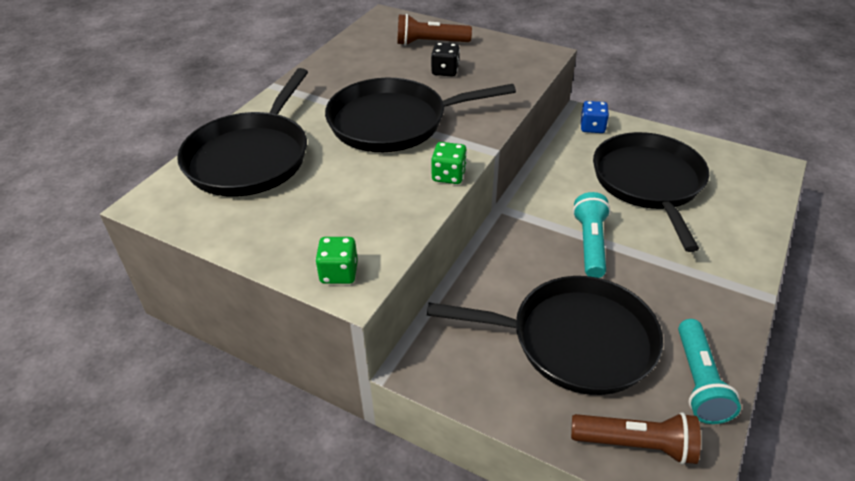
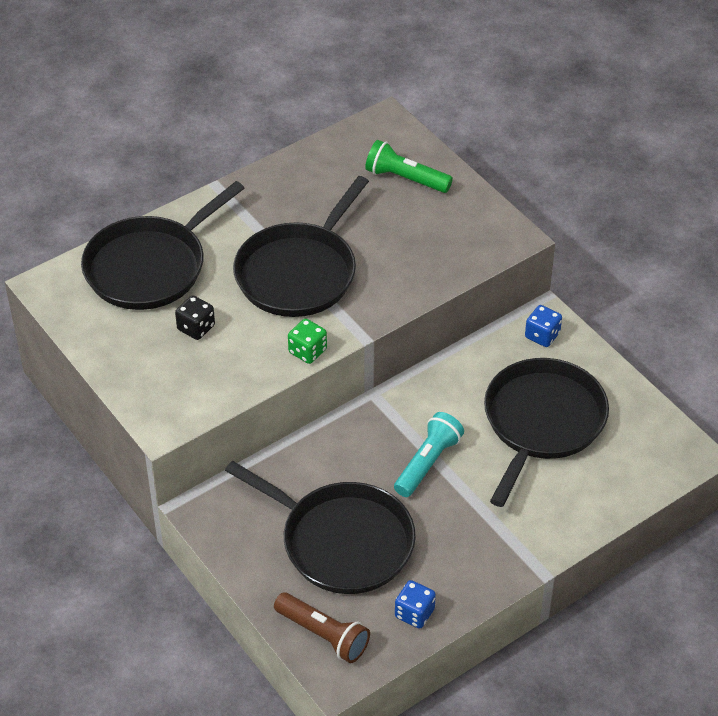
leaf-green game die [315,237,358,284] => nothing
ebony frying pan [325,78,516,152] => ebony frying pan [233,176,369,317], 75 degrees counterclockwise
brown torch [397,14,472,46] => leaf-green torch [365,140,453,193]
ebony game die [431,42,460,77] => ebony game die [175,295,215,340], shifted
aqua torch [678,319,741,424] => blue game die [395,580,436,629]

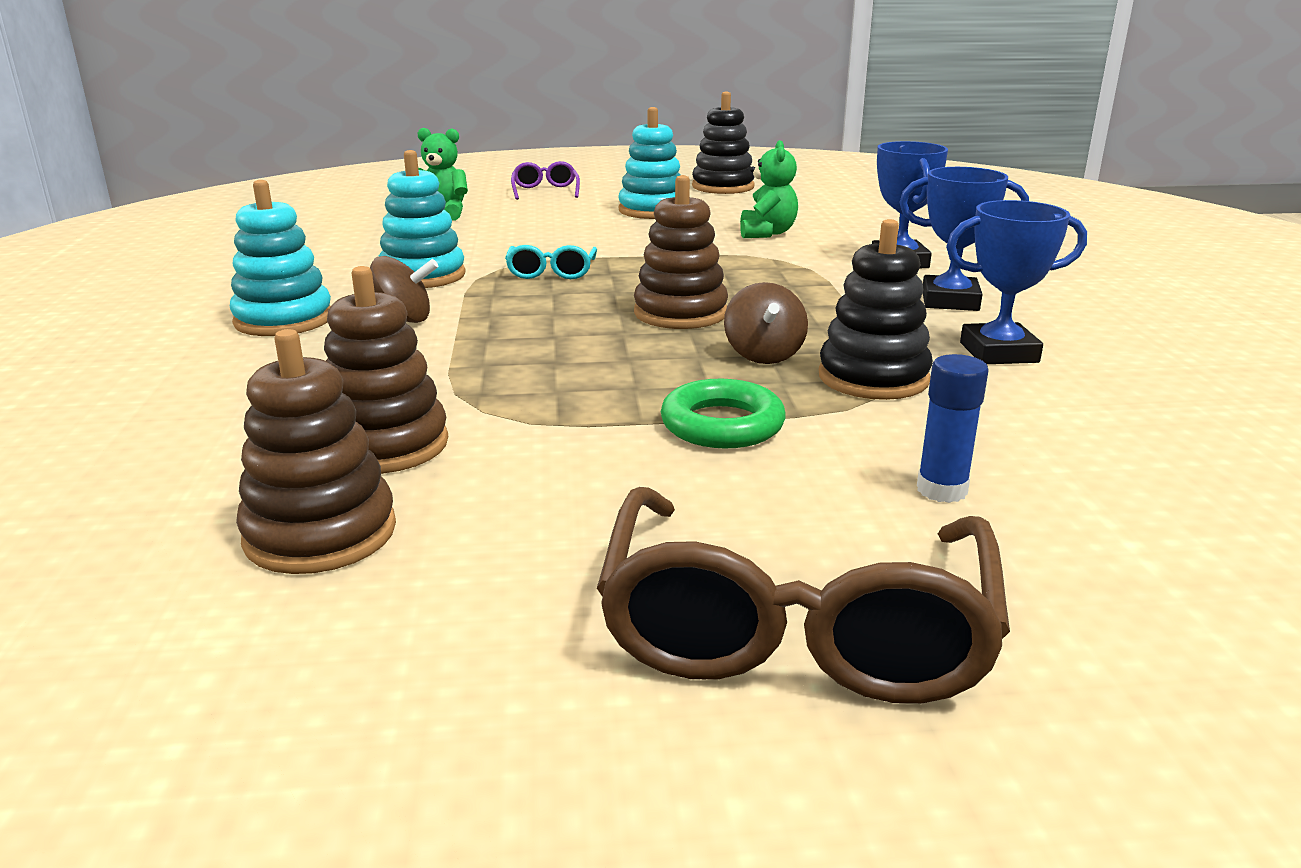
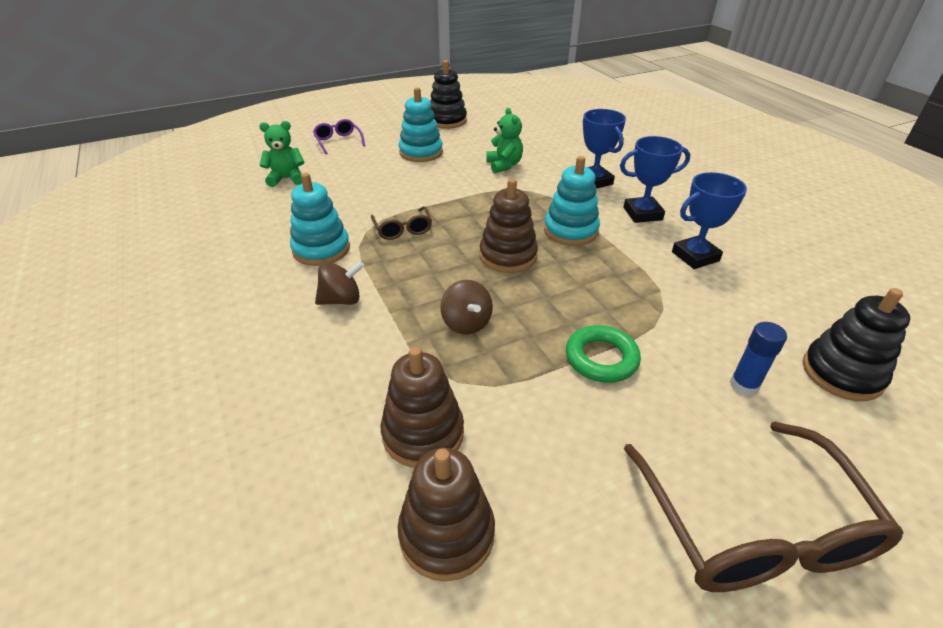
aqua ring stacker [230,180,331,336] => aqua ring stacker [544,156,600,246], shifted
aqua glasses [505,245,597,279] => brown glasses [371,206,432,240]
brown whirligig [724,282,808,364] => brown whirligig [440,280,493,334], shifted
ebony ring stacker [819,219,933,400] => ebony ring stacker [803,288,910,401], shifted

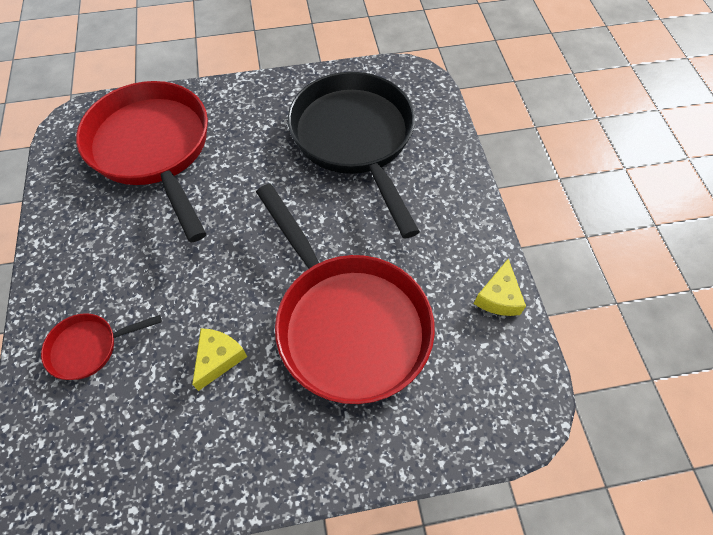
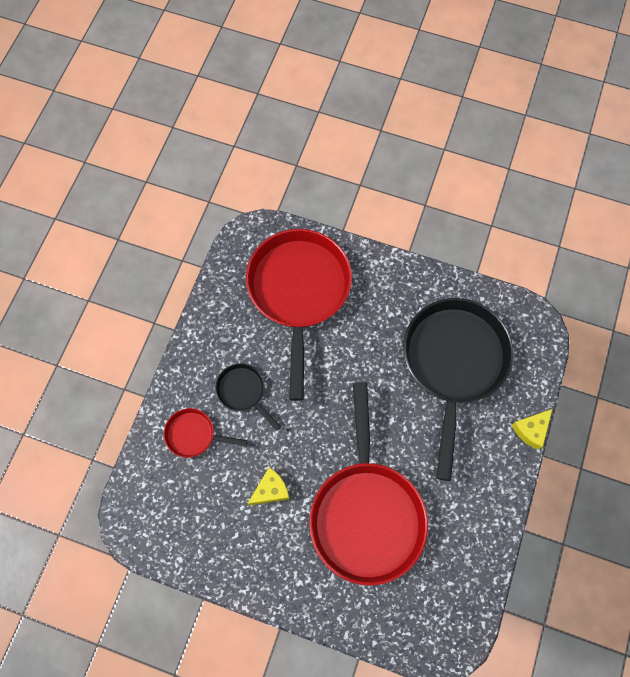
yellow cheese wedge [474,259,526,316] => yellow cheese wedge [512,409,552,450], shifted
nothing => ebony frying pan [215,363,281,431]

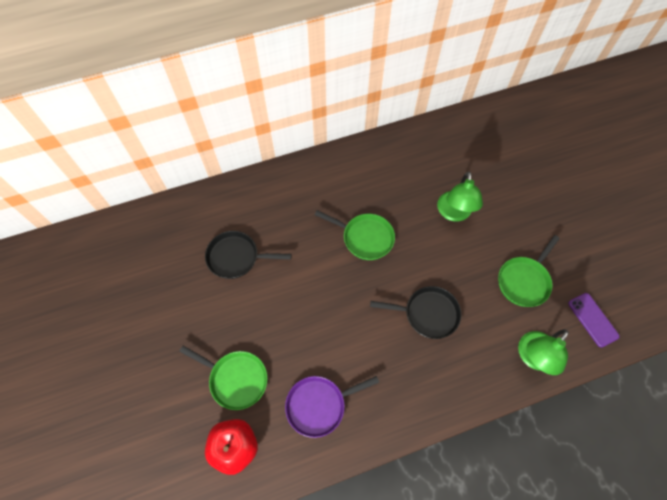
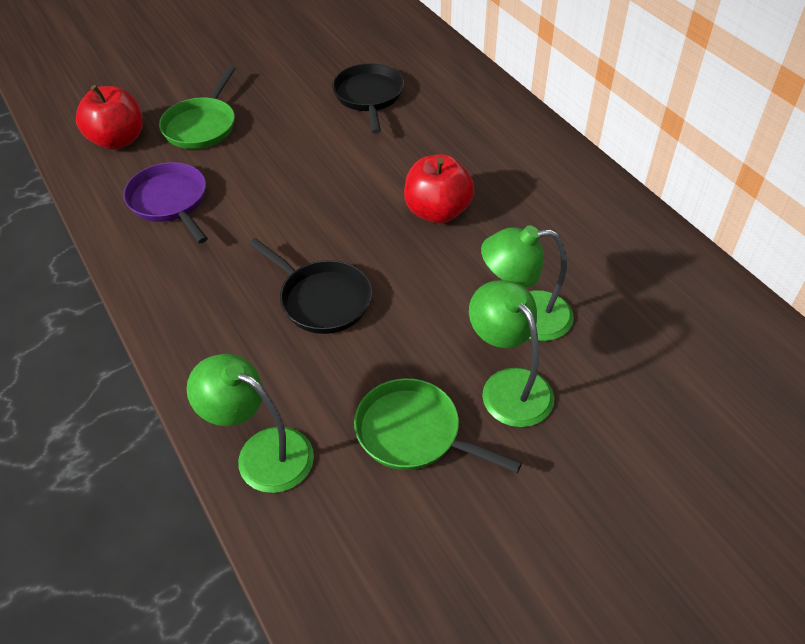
leaf-green frying pan [315,210,395,260] => red toy apple [404,154,475,223]
ebony frying pan [370,286,461,339] => ebony frying pan [249,238,372,334], 45 degrees counterclockwise
purple phone [568,293,619,348] => nothing
nothing => leaf-green reading lamp [469,280,554,427]

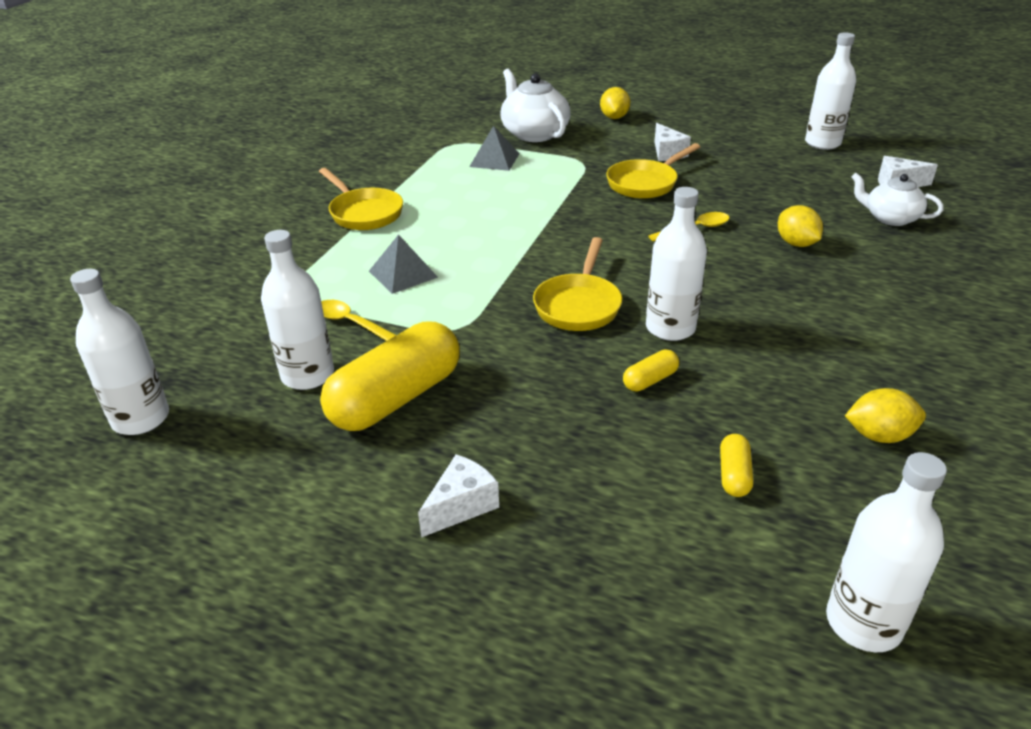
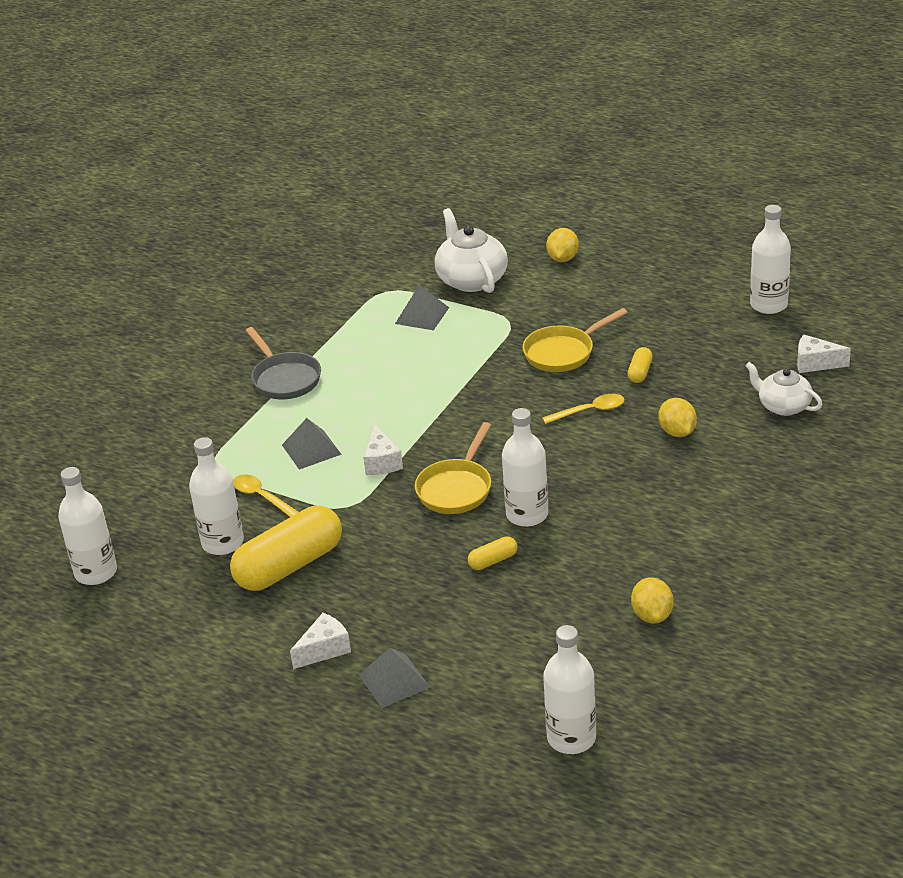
yellow frying pan [319,168,403,230] => gray frying pan [245,327,321,399]
snow-white cheese wedge [654,123,691,161] => snow-white cheese wedge [363,425,403,475], shifted
yellow pill shape [720,434,753,497] => yellow pill shape [628,347,653,383], shifted
yellow toy lemon [845,388,926,443] => yellow toy lemon [631,577,673,623], 75 degrees clockwise
nothing => gray solid pyramid [359,648,430,708]

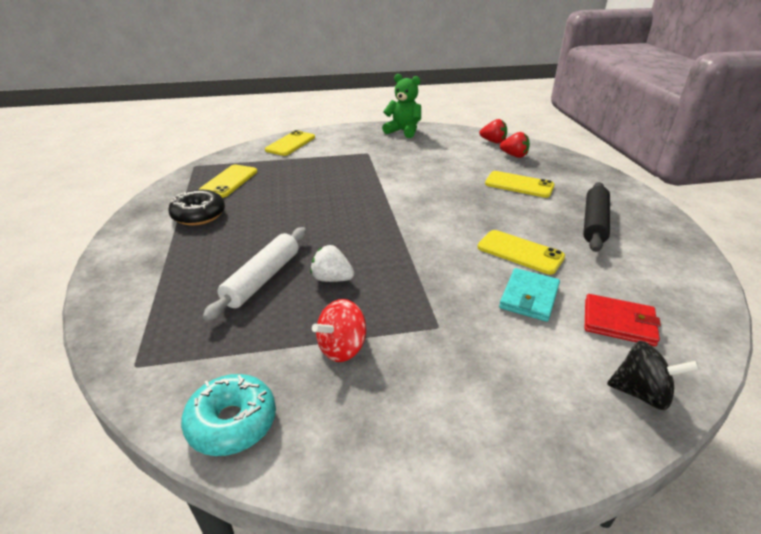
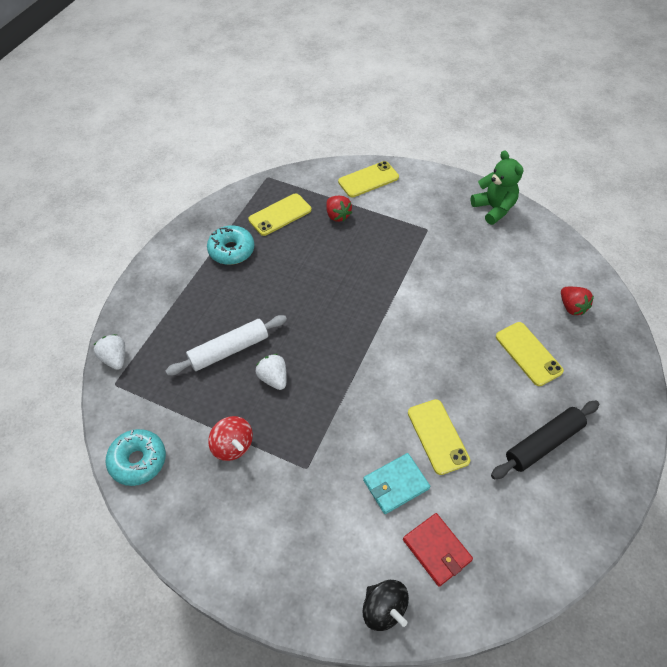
ebony glazed donut [168,190,225,226] => aqua glazed donut [207,226,254,265]
red whirligig [312,299,366,362] => red whirligig [208,416,253,461], 120 degrees counterclockwise
red strawberry [479,119,507,144] => red strawberry [326,196,352,222], shifted
nothing => snow-white strawberry [94,334,125,370]

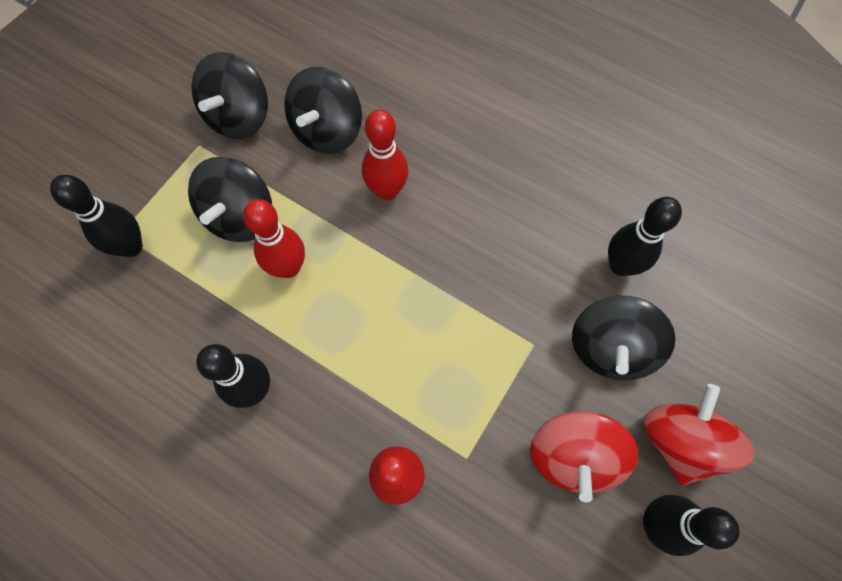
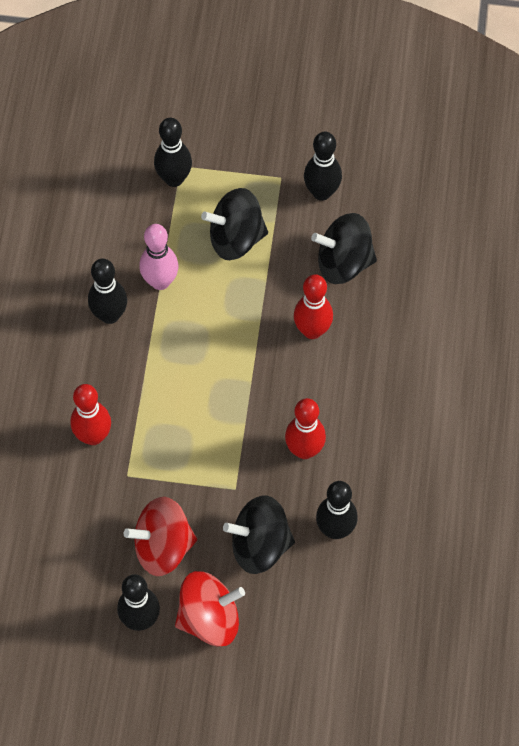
ebony whirligig [191,52,268,139] => ebony tenpin [304,132,342,201]
red tenpin [243,199,305,278] => red tenpin [285,398,326,459], shifted
nothing => rose-pink tenpin [139,224,179,290]

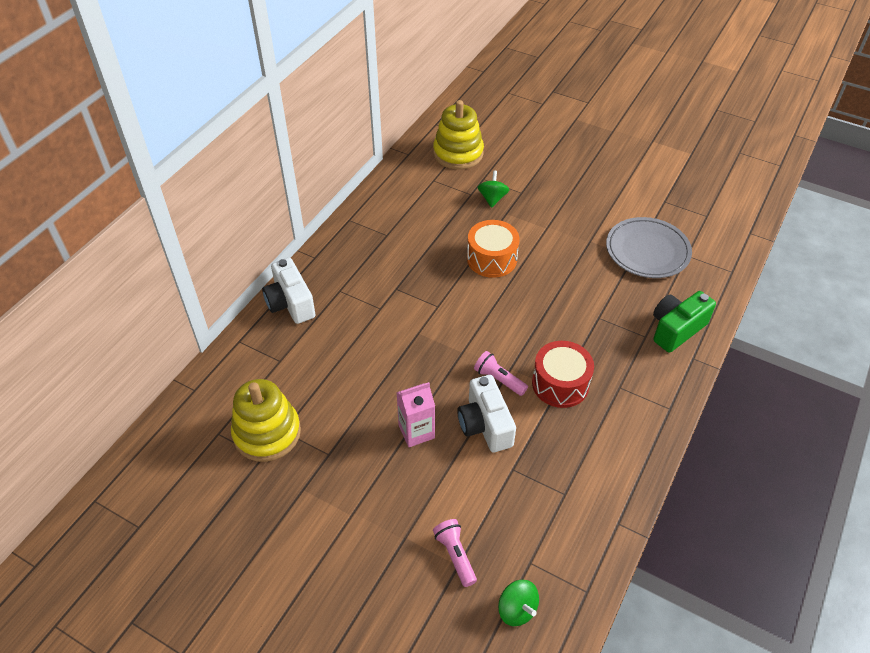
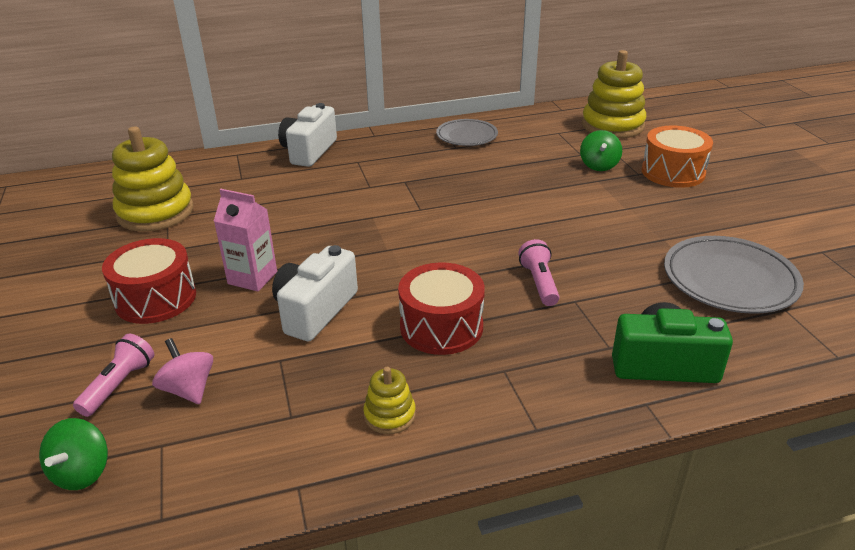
bright orange snare drum [467,220,520,278] => bright orange snare drum [642,126,713,188], shifted
rose-pink torch [474,351,528,396] => rose-pink torch [518,239,559,306], shifted
leaf-green whirligig [477,171,509,208] => leaf-green whirligig [580,130,622,171], 135 degrees clockwise
nothing => red snare drum [102,238,196,324]
nothing => rose-pink whirligig [152,338,213,404]
nothing => yellow ring stacker [363,367,416,434]
nothing => gray flat dish [436,119,498,146]

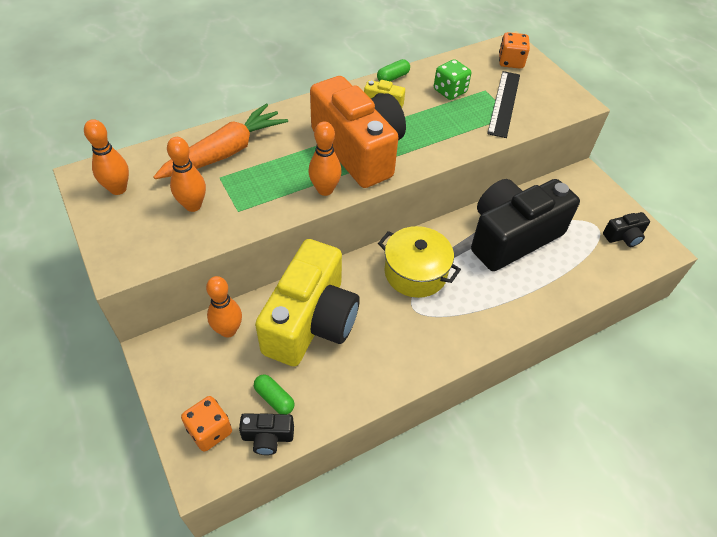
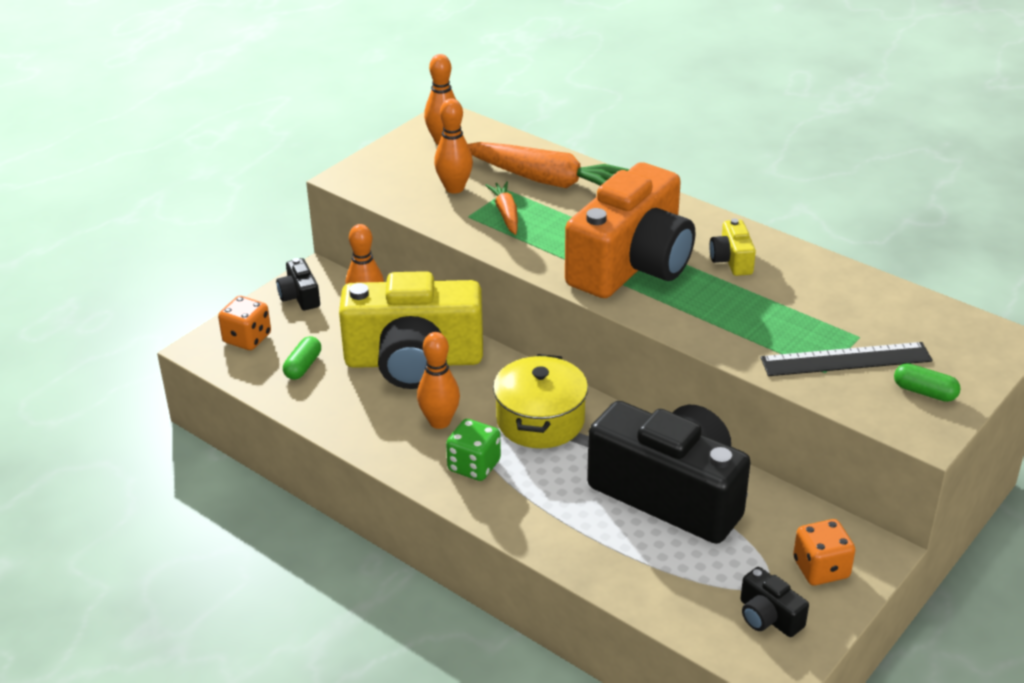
ebony camera [239,413,294,455] => ebony camera [276,258,320,310], shifted
bright orange tenpin [308,121,342,196] => bright orange tenpin [417,332,460,429], shifted
leaf-green pill shape [377,59,410,81] => leaf-green pill shape [894,363,961,402], shifted
leaf-green game die [434,59,471,100] => leaf-green game die [446,419,501,481], shifted
bright orange game die [499,32,530,69] => bright orange game die [793,519,855,585], shifted
nothing => bright orange carrot [485,182,518,235]

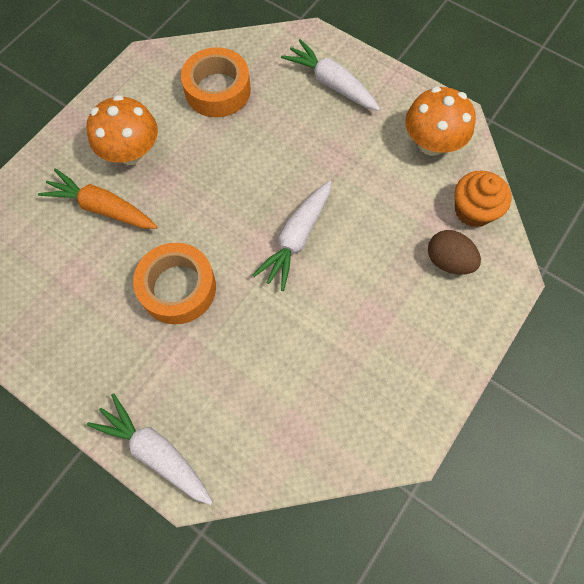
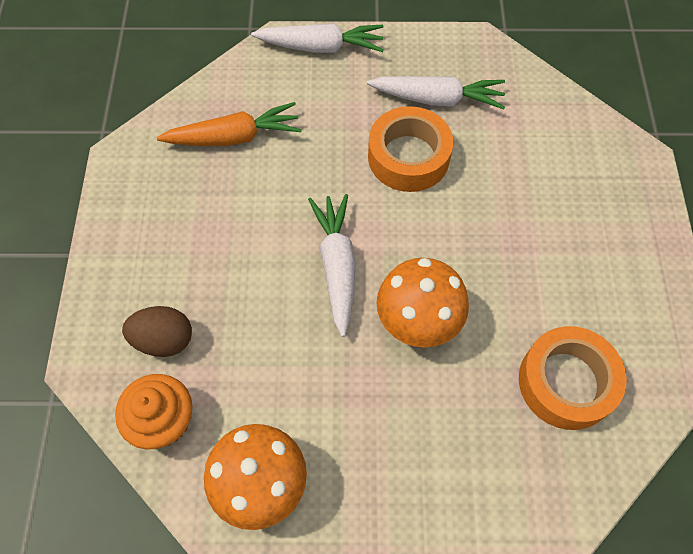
bright orange carrot [38,168,158,229] => bright orange carrot [157,102,301,146], shifted
bright orange mushroom [86,95,158,165] => bright orange mushroom [376,258,469,348], shifted
snow-white carrot [281,39,380,111] => snow-white carrot [367,76,505,110], shifted

